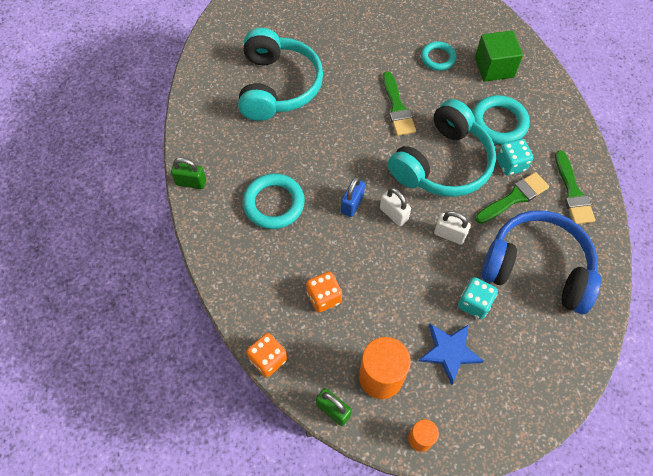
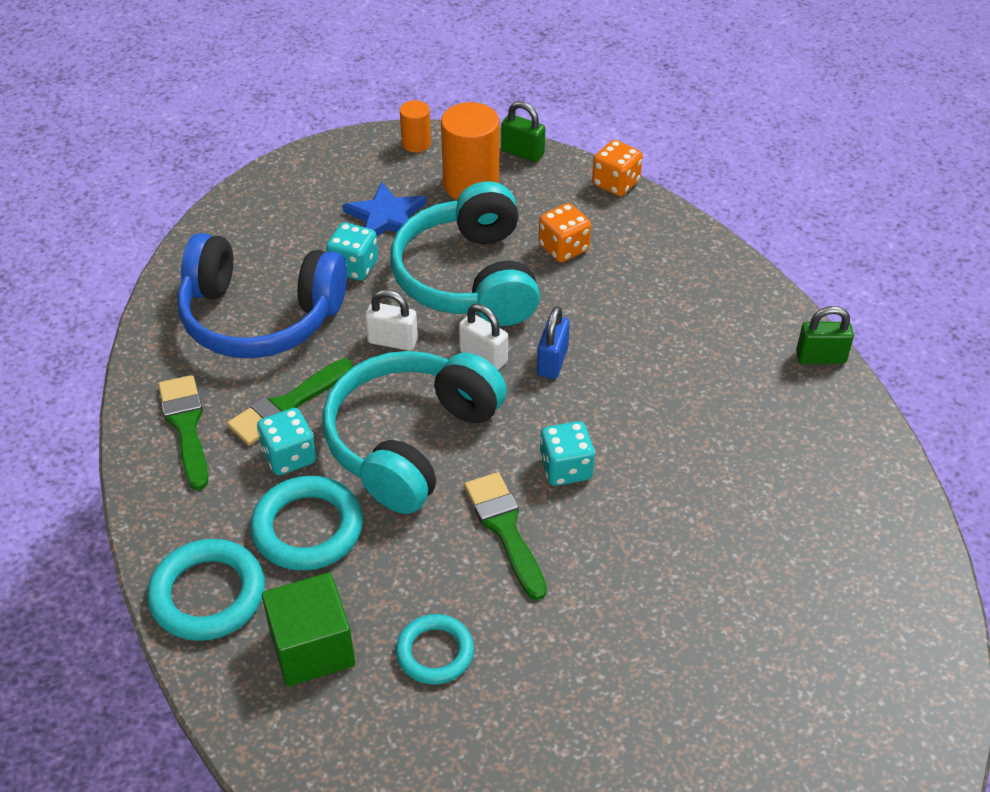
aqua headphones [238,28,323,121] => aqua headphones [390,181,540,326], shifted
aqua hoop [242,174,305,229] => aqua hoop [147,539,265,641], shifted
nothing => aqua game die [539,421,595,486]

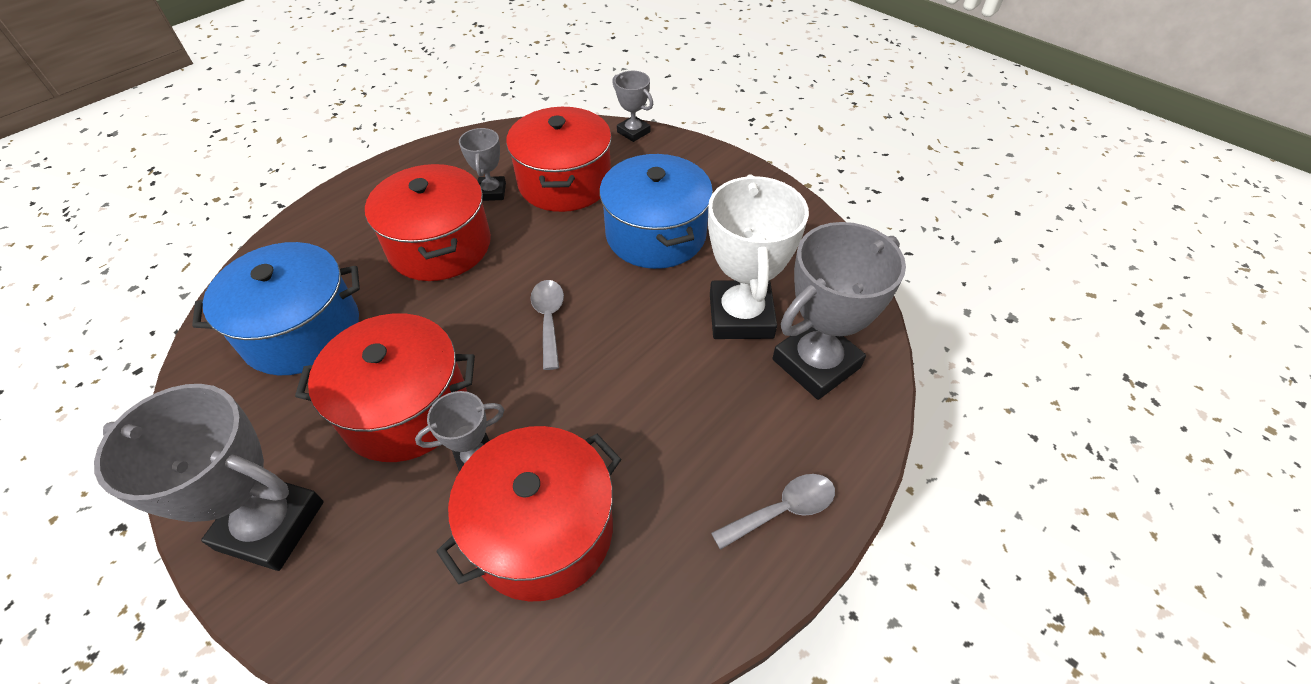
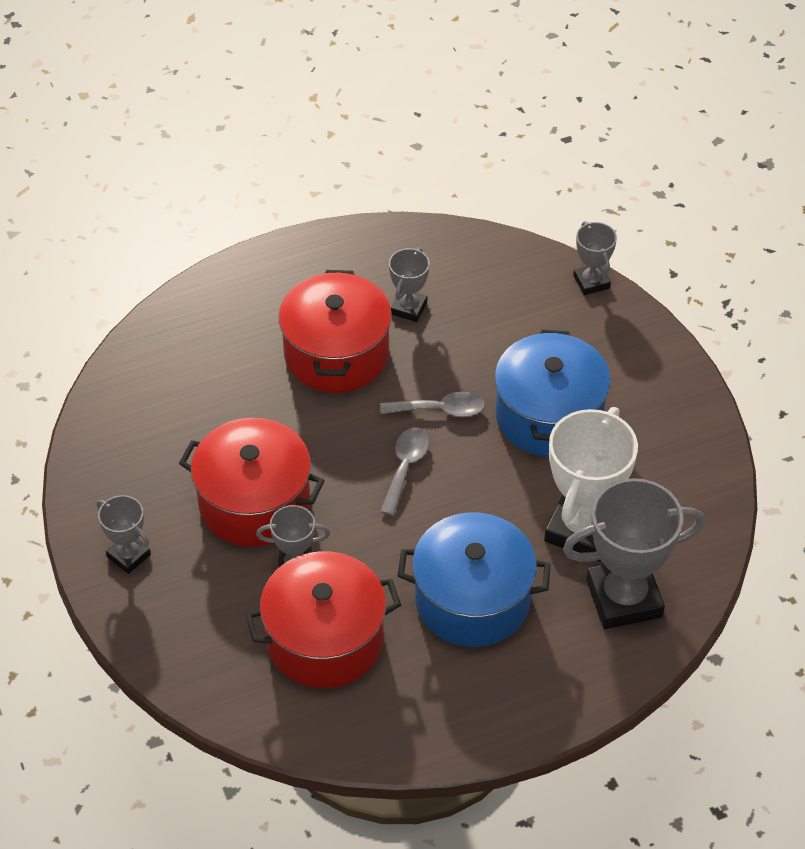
gray award cup [94,384,324,571] => gray award cup [97,495,151,574], x0.52
blue stockpot [192,242,360,375] => blue stockpot [398,513,551,647], shifted
red stockpot [506,107,612,212] => nothing
gray spoon [711,474,835,550] => gray spoon [380,392,485,417], shifted

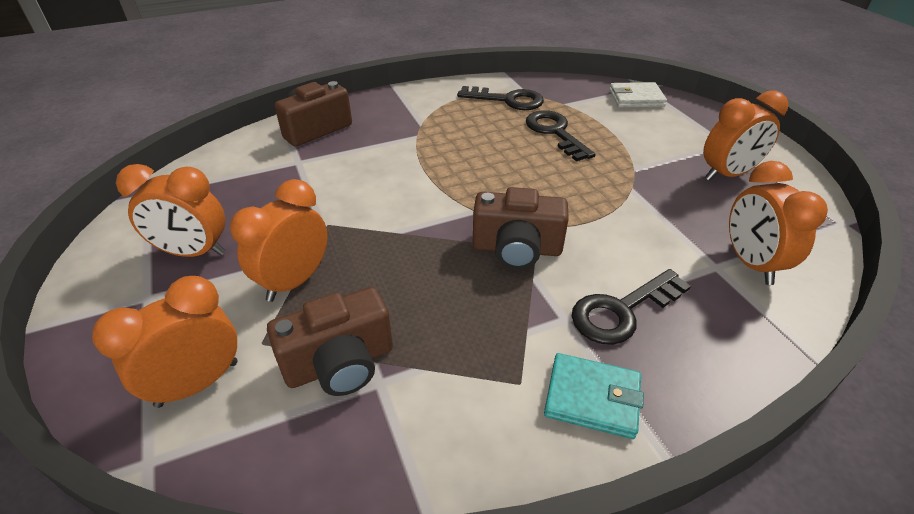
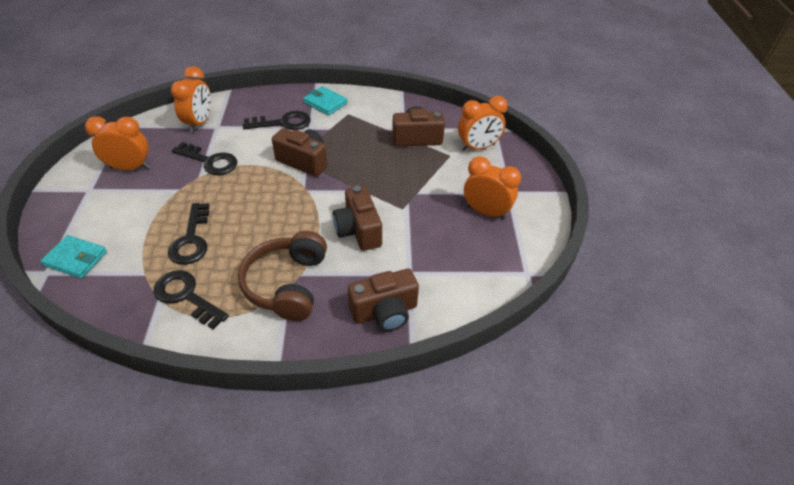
bright orange clock [230,179,328,302] => nothing
snow-white billfold [609,82,667,108] => aqua billfold [40,235,107,279]
nothing => ebony door key [172,142,237,175]
nothing => brown headphones [238,231,327,321]
nothing => brown camera [333,185,382,251]

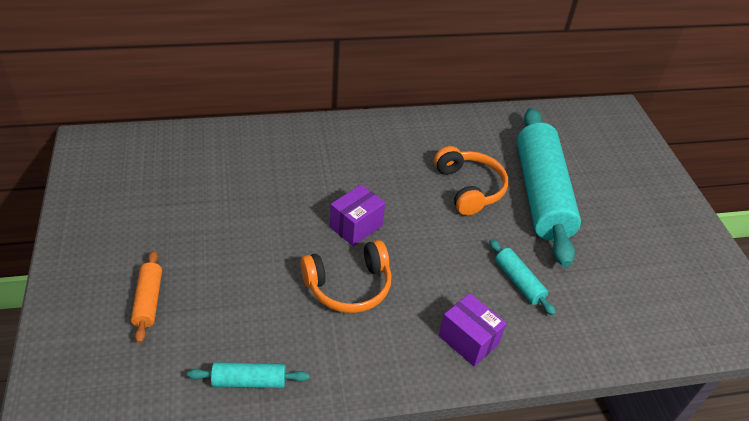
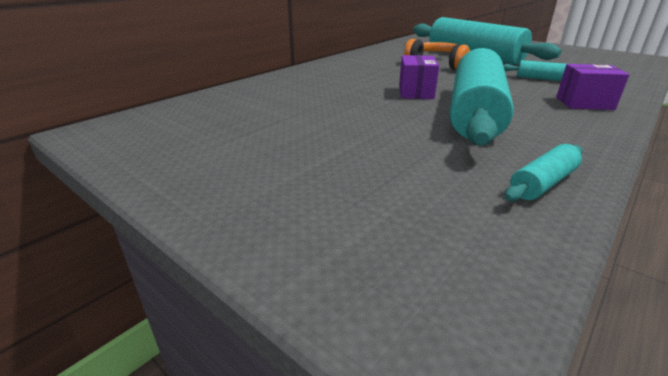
bright orange pastry roller [131,251,162,343] => nothing
bright orange headphones [301,240,392,313] => aqua pastry roller [450,48,514,146]

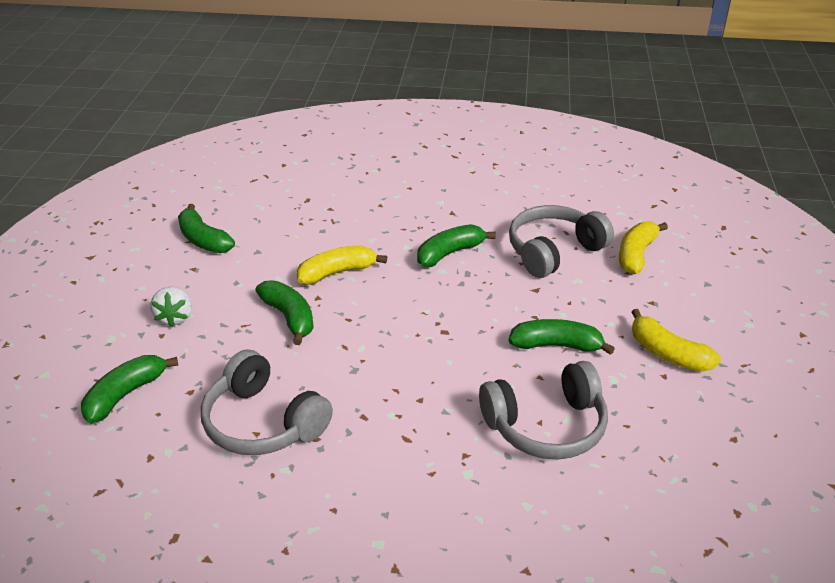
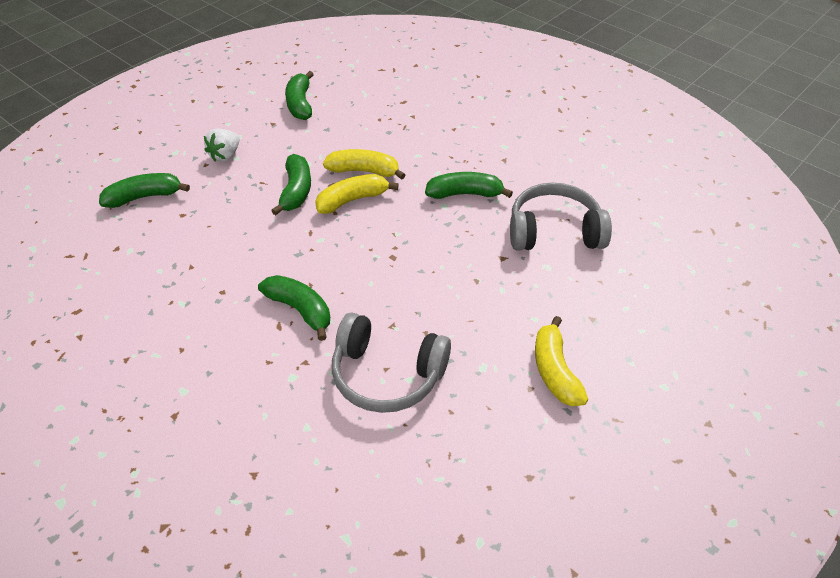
gray headphones [201,350,333,455] => nothing
leaf-green banana fruit [509,319,615,355] => leaf-green banana fruit [258,275,330,341], shifted
yellow banana fruit [619,221,668,275] => yellow banana fruit [315,174,399,214], shifted

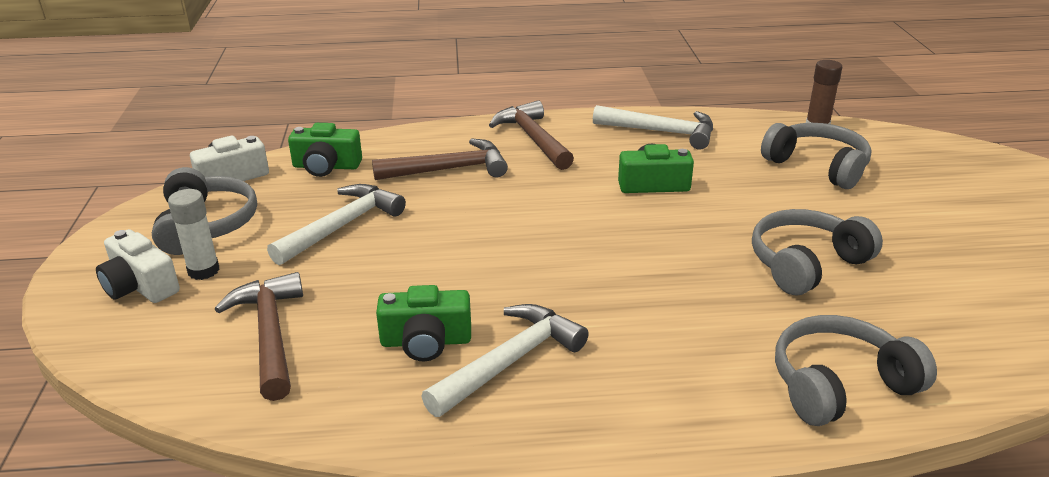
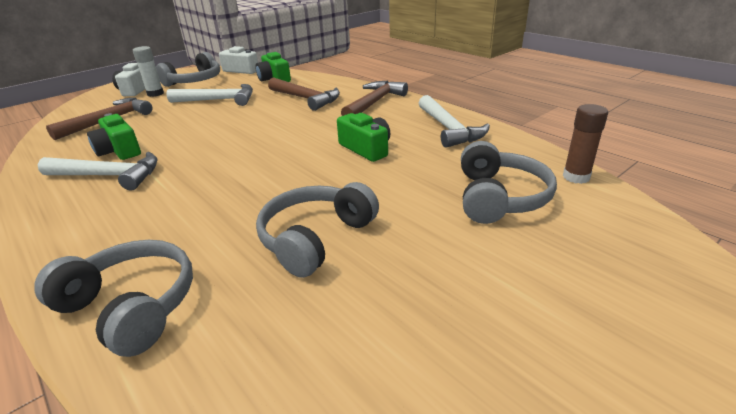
gray headphones [752,209,883,295] => gray headphones [256,182,379,278], 75 degrees counterclockwise

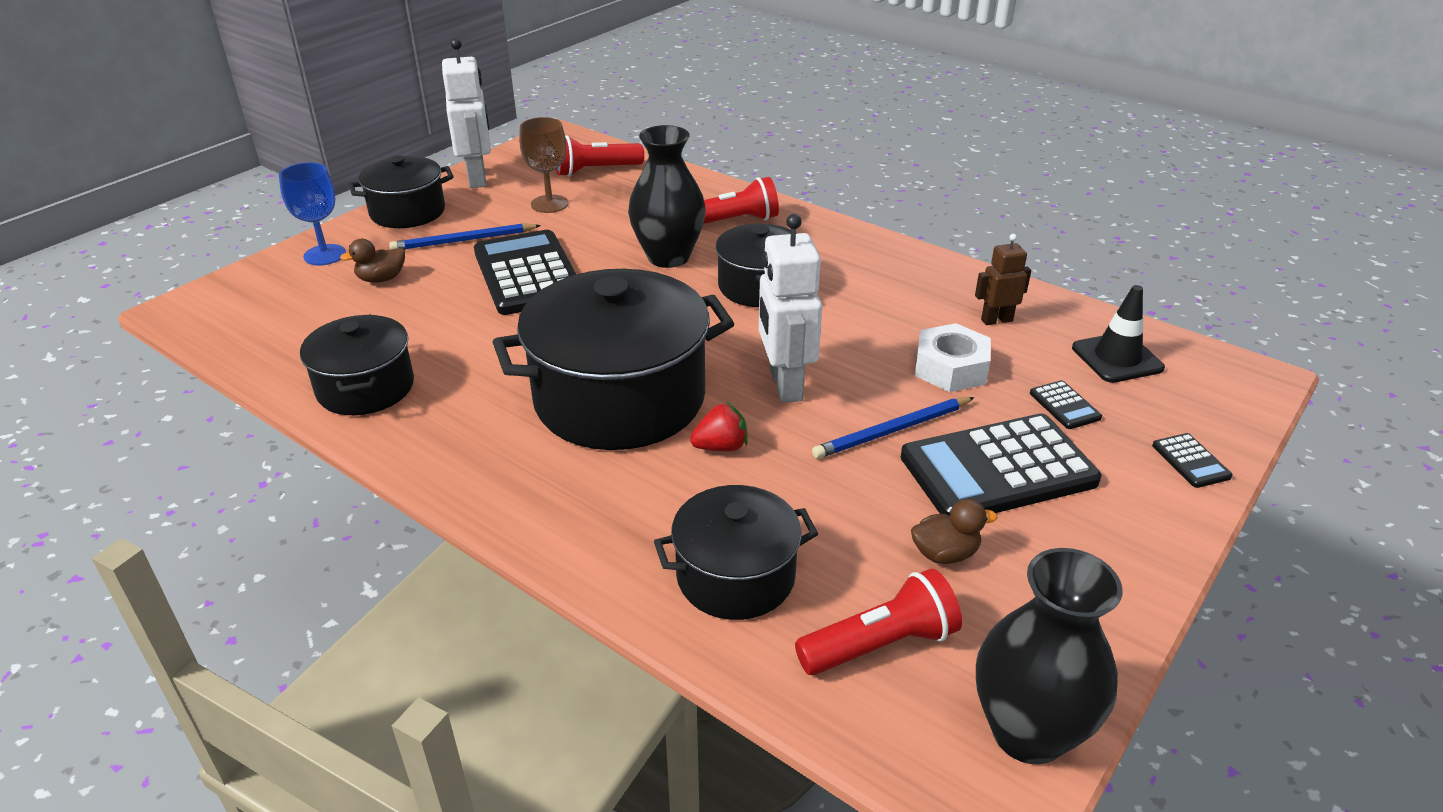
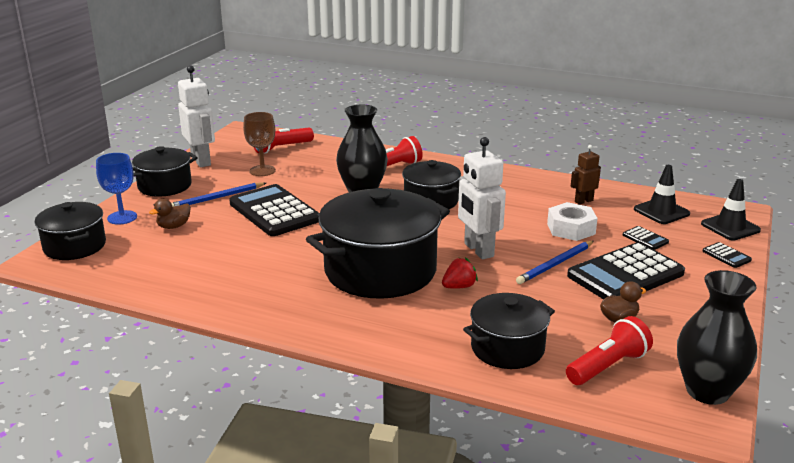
ebony stockpot [300,314,414,415] => ebony stockpot [35,202,106,260], shifted
nothing => ebony traffic cone [701,179,761,240]

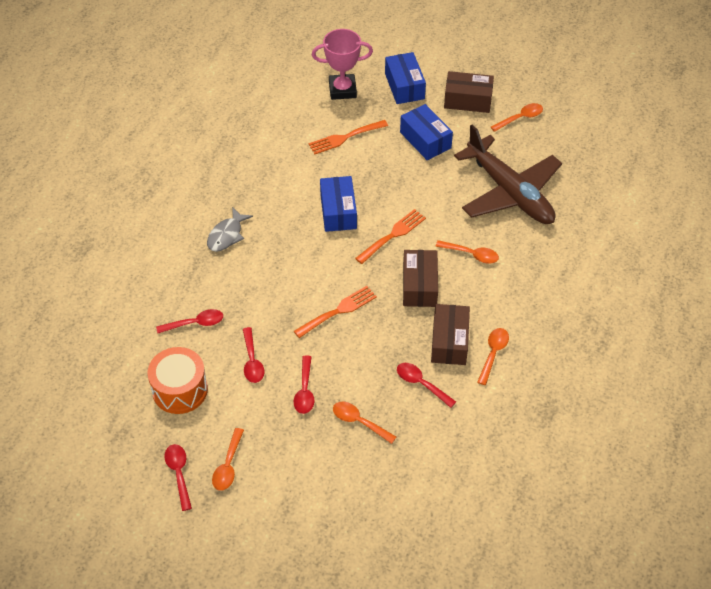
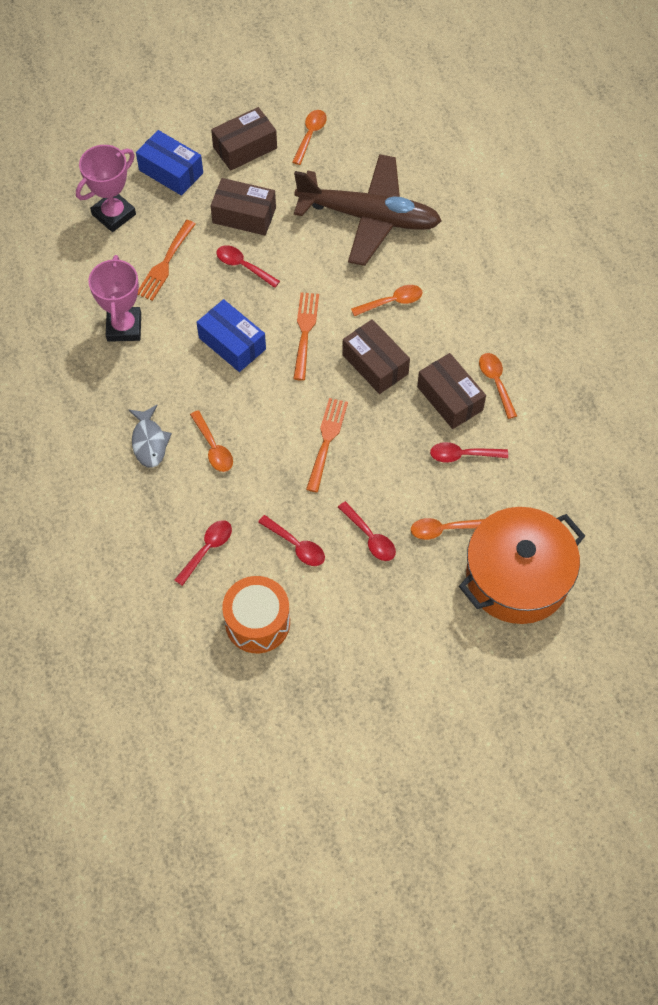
red spoon [164,444,192,511] => red spoon [217,245,280,288], shifted
bright orange spoon [212,428,244,491] => bright orange spoon [190,410,233,472], shifted
blue package [400,104,453,160] => brown package [210,178,276,235]
nothing => rose-pink award cup [88,255,141,342]
nothing => bright orange stockpot [459,507,585,624]

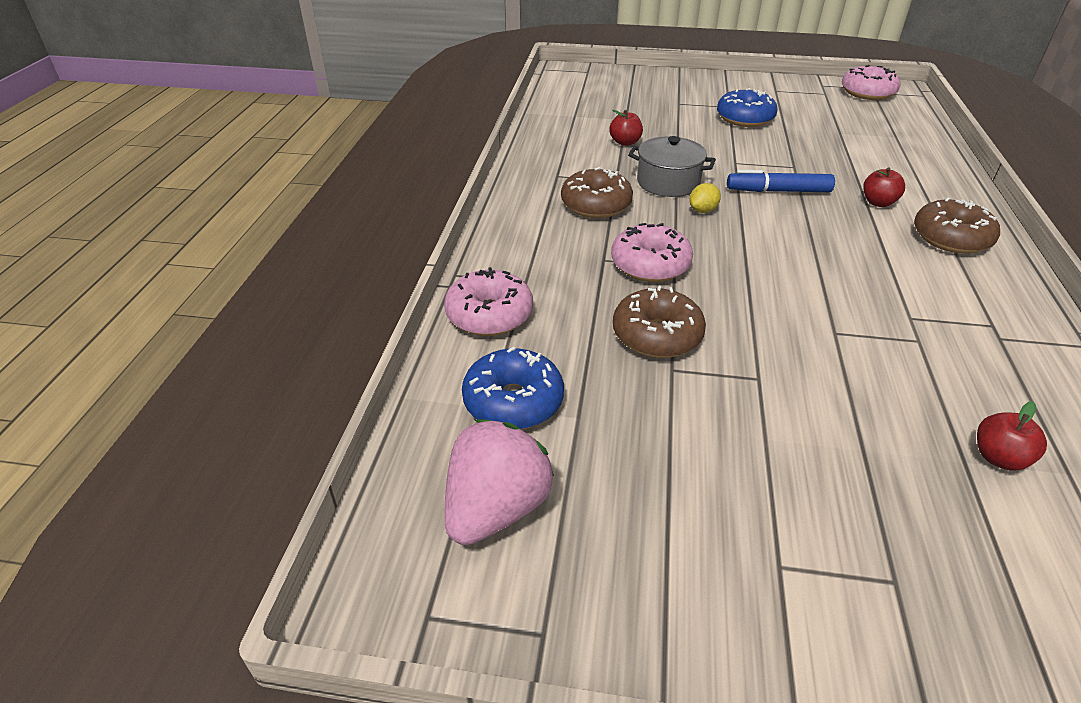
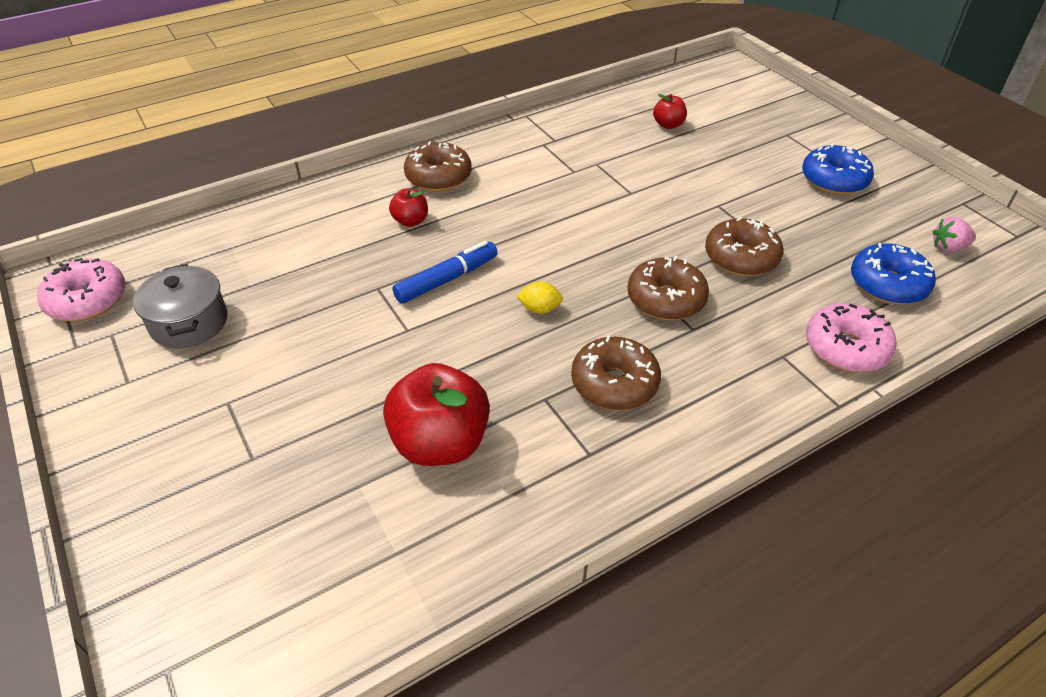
rose-pink strawberry [444,419,554,545] => rose-pink strawberry [933,217,976,253], x0.53
red toy apple [609,110,643,146] => red toy apple [383,363,490,466], x2.02
rose-pink glazed donut [611,223,693,282] => brown glazed donut [627,256,709,320]
gray stockpot [628,136,716,197] => gray stockpot [133,264,227,349], shifted
blue glazed donut [717,88,778,127] => blue glazed donut [802,143,874,195], shifted
blue marker pen [727,170,835,192] => blue marker pen [392,241,498,304], 90 degrees counterclockwise

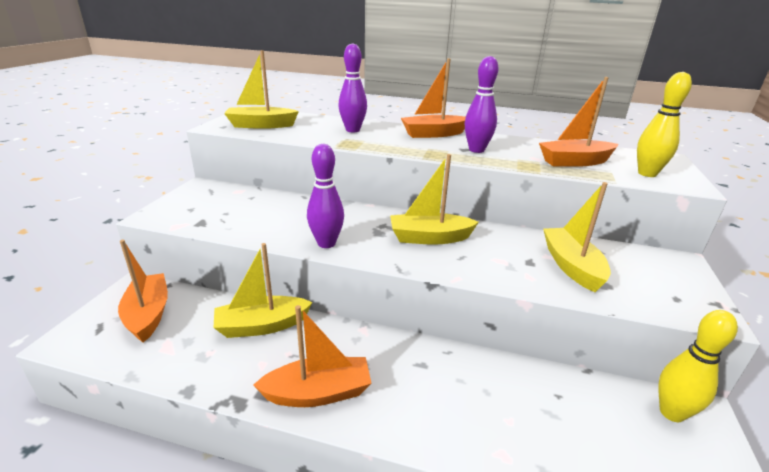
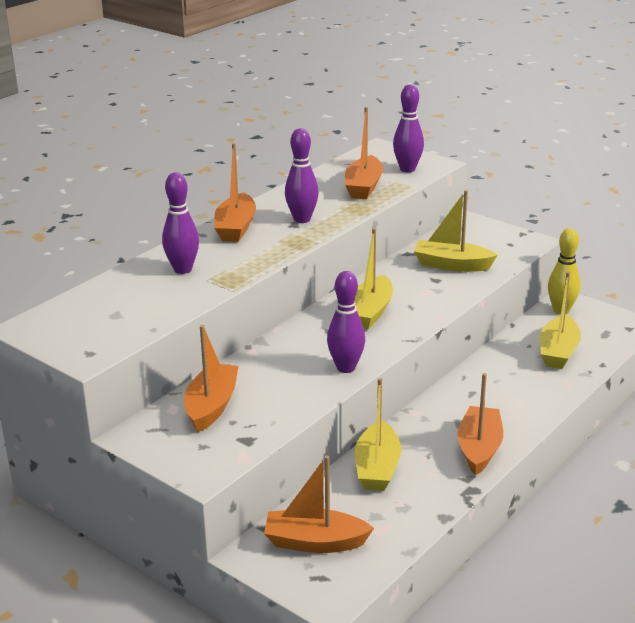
yellow toy boat [224,50,299,129] => yellow toy boat [540,272,581,369], shifted
yellow tenpin [637,72,692,177] => purple tenpin [393,84,424,172]
nothing => bright orange toy boat [184,325,239,432]

